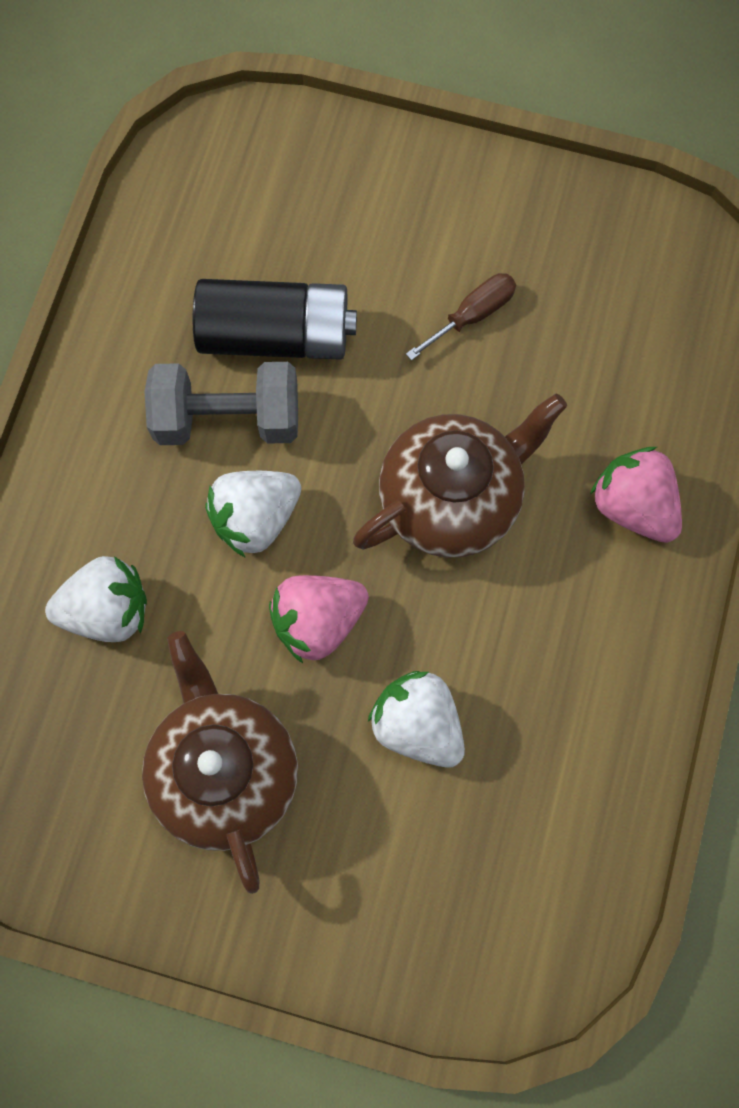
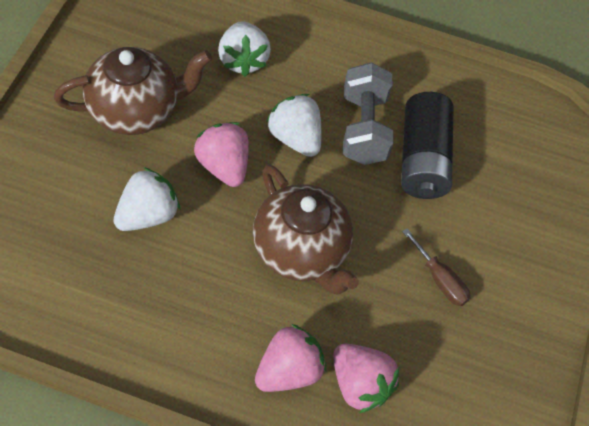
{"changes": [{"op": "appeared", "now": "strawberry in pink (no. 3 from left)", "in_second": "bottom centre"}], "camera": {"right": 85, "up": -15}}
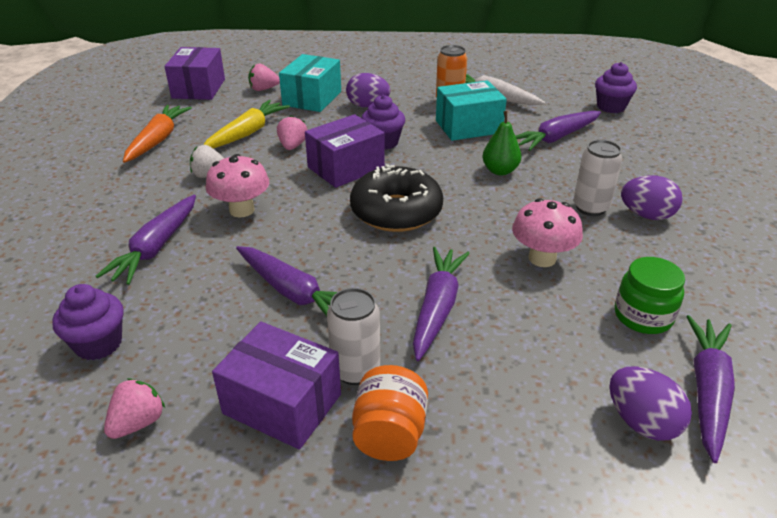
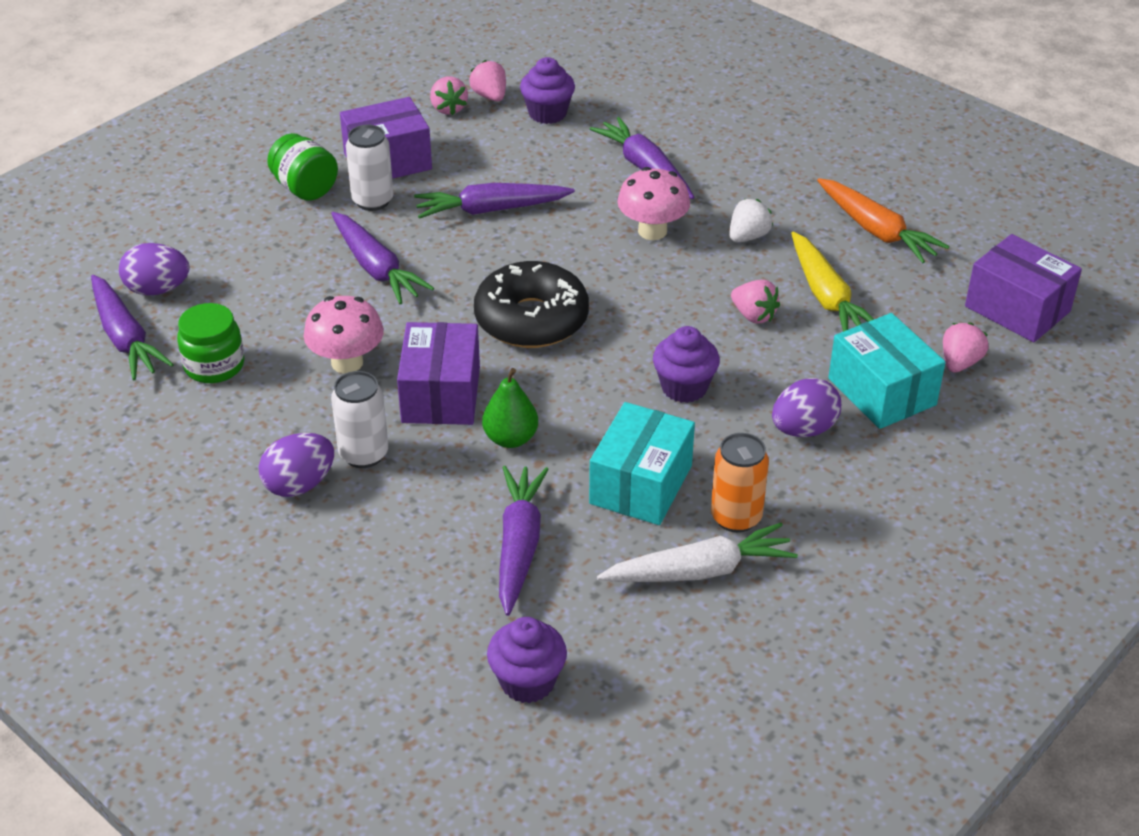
{"changes": [{"op": "colour", "was": "jar in orange", "now": "jar in green (no. 2 from left)", "in_first": "bottom centre", "in_second": "top left"}, {"op": "relocated", "was": "box in purple (no. 3 from left in the first image)", "now": "box in purple (no. 2 from left)", "in_first": "top centre", "in_second": "centre"}, {"op": "appeared", "now": "strawberry in pink (no. 2 from left)", "in_second": "top centre"}], "camera": {"right": 130, "up": 5}}
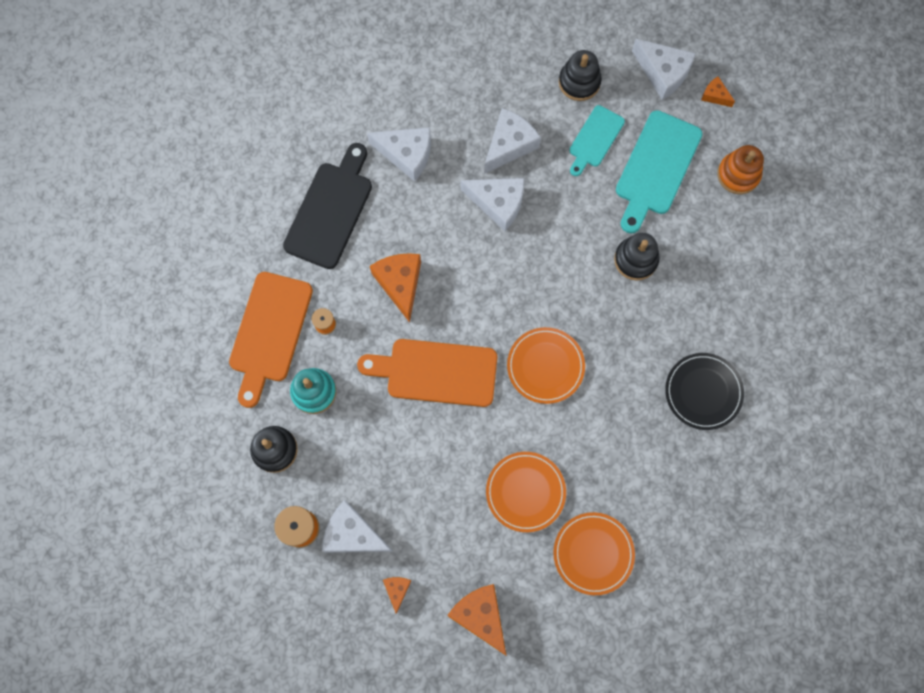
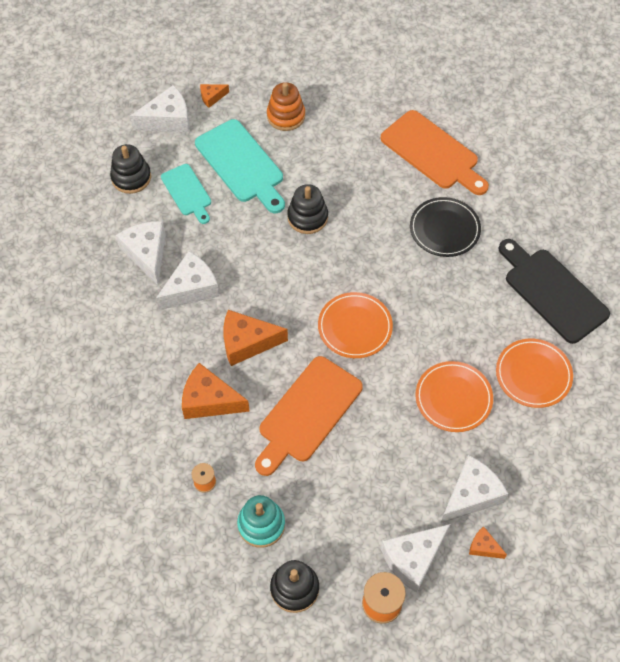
{"changes": [{"op": "relocated", "was": "cheese in orange (no. 3 from left)", "in_first": "bottom centre", "in_second": "centre"}, {"op": "relocated", "was": "cutting board in orange (no. 1 from left in the first image)", "now": "cutting board in orange (no. 2 from left)", "in_first": "middle left", "in_second": "top right"}, {"op": "relocated", "was": "cheese in white (no. 2 from left in the first image)", "now": "cheese in white (no. 5 from left)", "in_first": "top centre", "in_second": "bottom right"}, {"op": "relocated", "was": "cutting board in black", "in_first": "top centre", "in_second": "middle right"}], "camera": {"right": -60, "up": -15}}
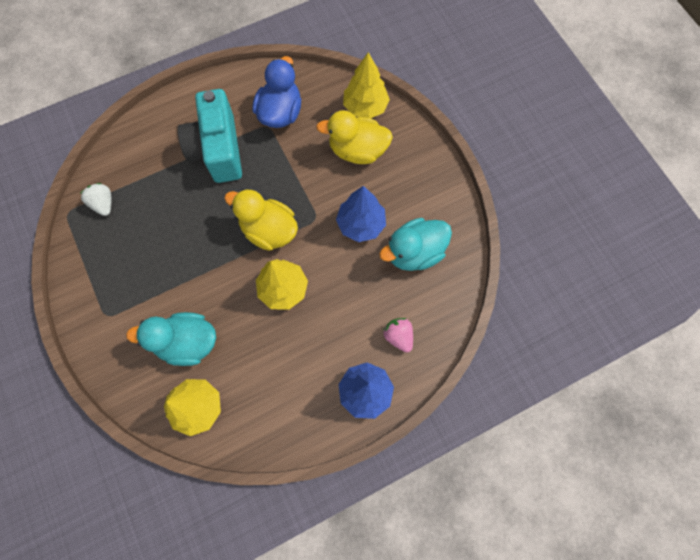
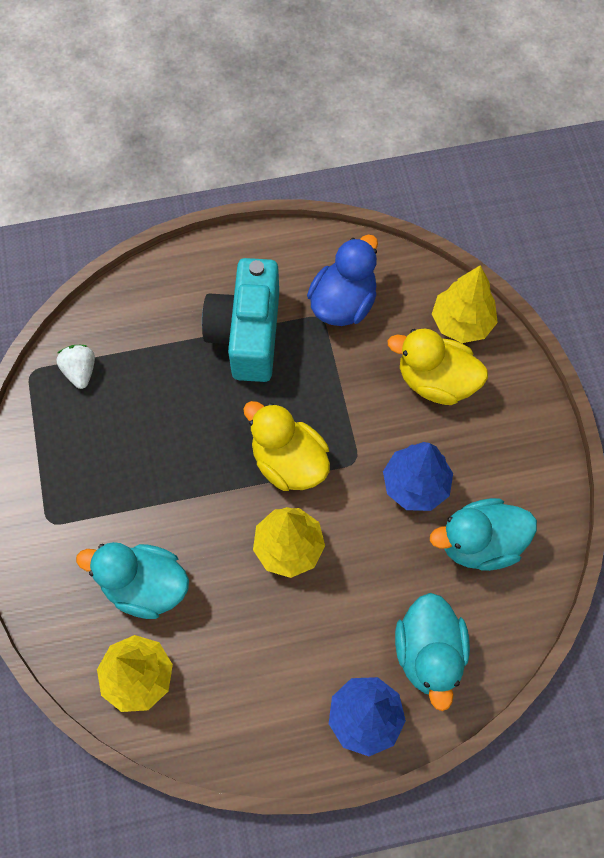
{"changes": [{"op": "exchanged", "was": "strawberry in pink", "now": "duck in turquoise (no. 2 from left)", "in_first": "centre", "in_second": "bottom right"}], "camera": {"right": 15, "up": -5}}
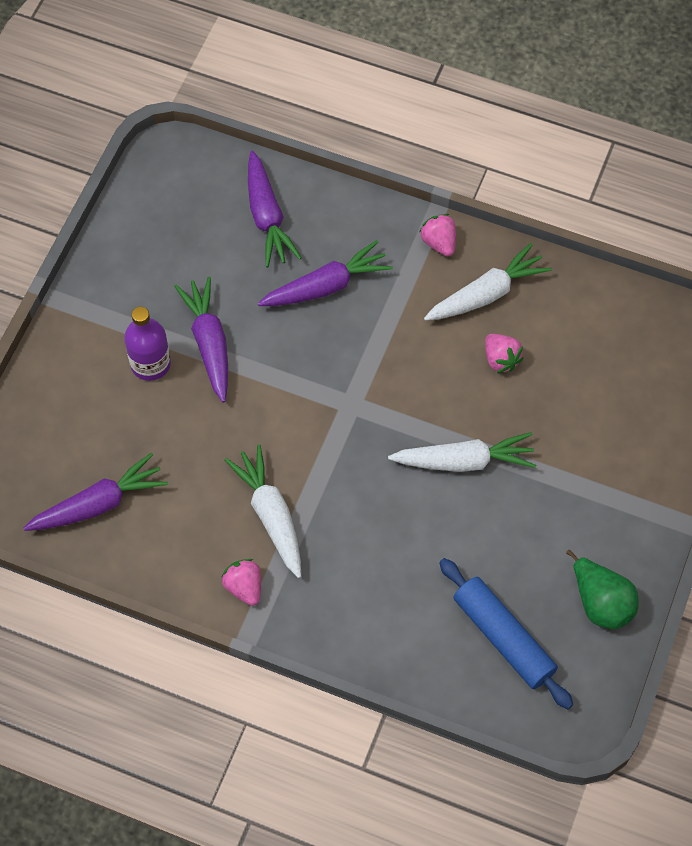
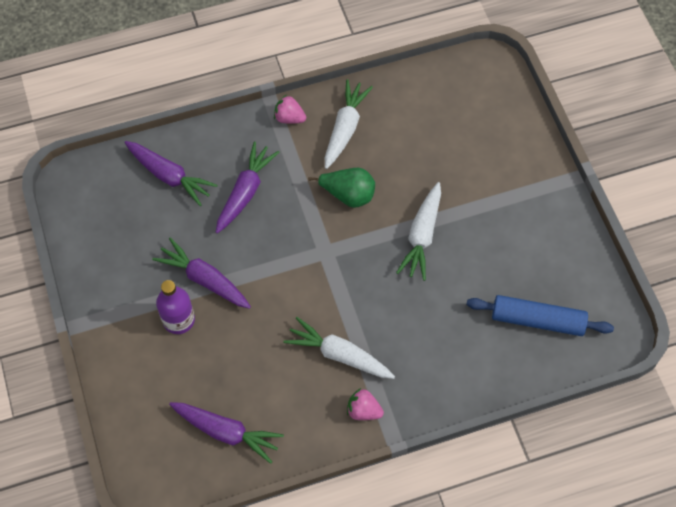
{"changes": [{"op": "spun", "was": "carrot in purple (no. 1 from left in the first image)", "in_first": "middle left", "in_second": "bottom centre", "clockwise": 90}, {"op": "relocated", "was": "pear in green", "in_first": "bottom right", "in_second": "centre"}, {"op": "spun", "was": "carrot in white (no. 2 from left in the first image)", "in_first": "middle right", "in_second": "centre", "clockwise": 150}, {"op": "missing", "was": "strawberry in pink (no. 3 from left)", "in_first": "middle right"}], "camera": {"right": -40, "up": 0}}
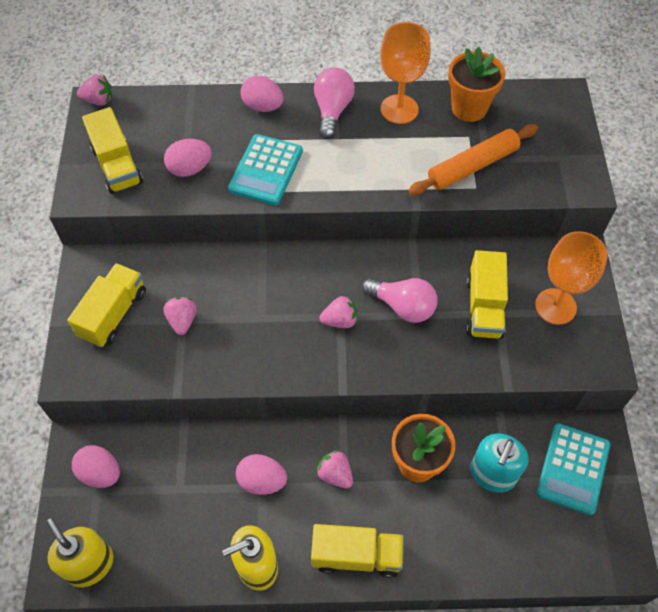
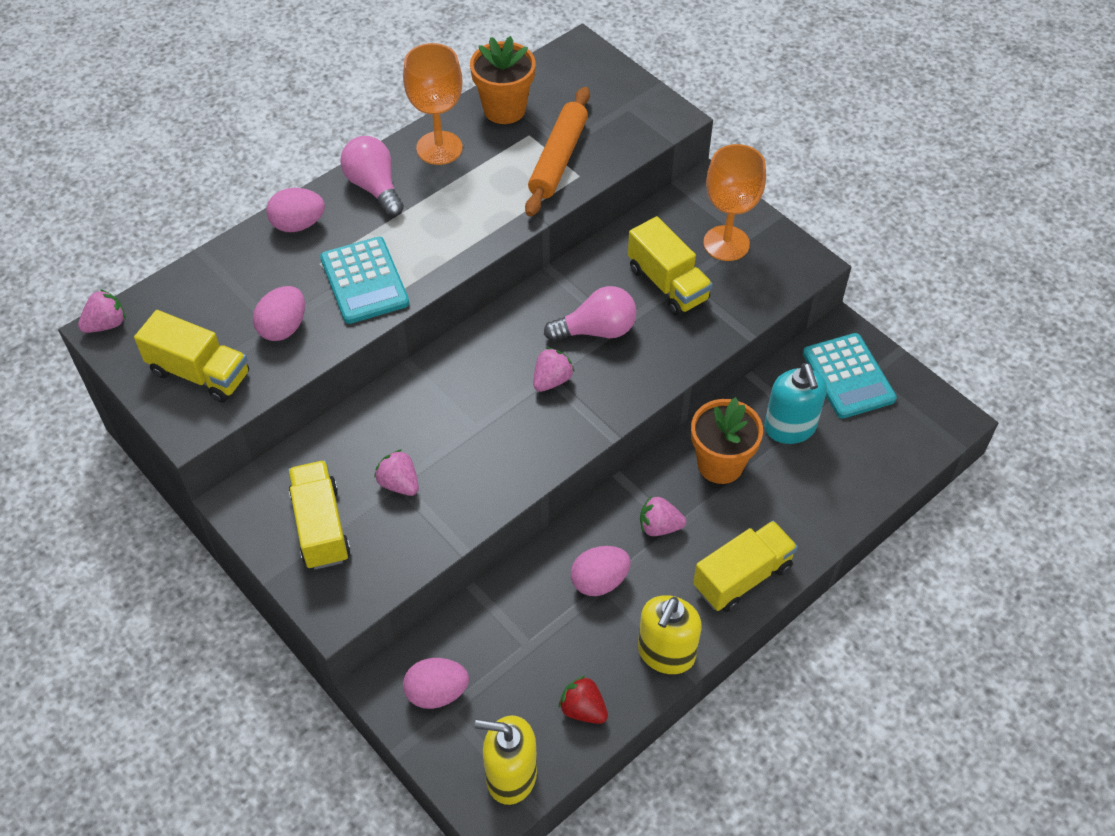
{"changes": [{"op": "appeared", "now": "strawberry in red", "in_second": "bottom centre"}], "camera": {"right": -40, "up": -5}}
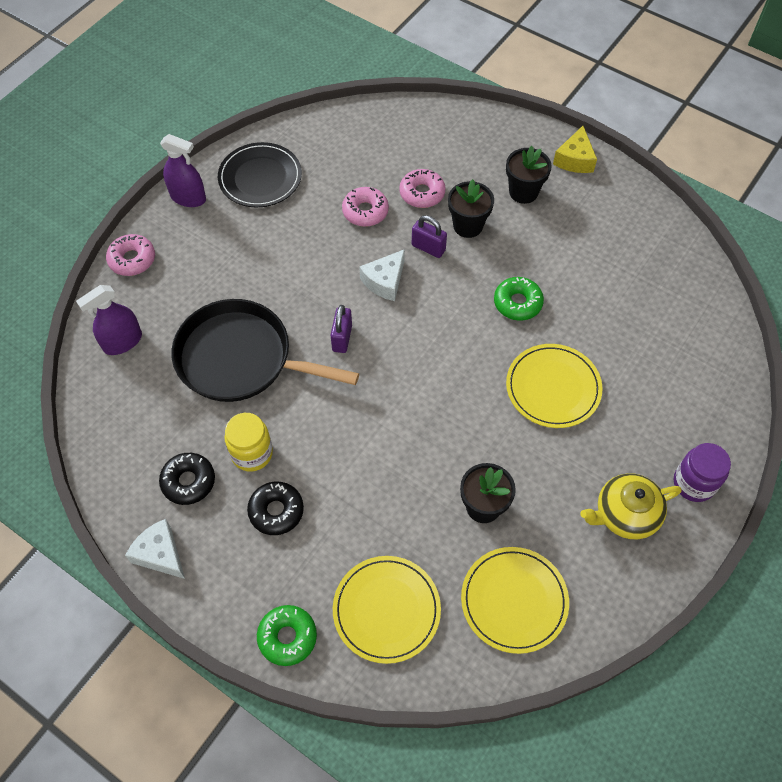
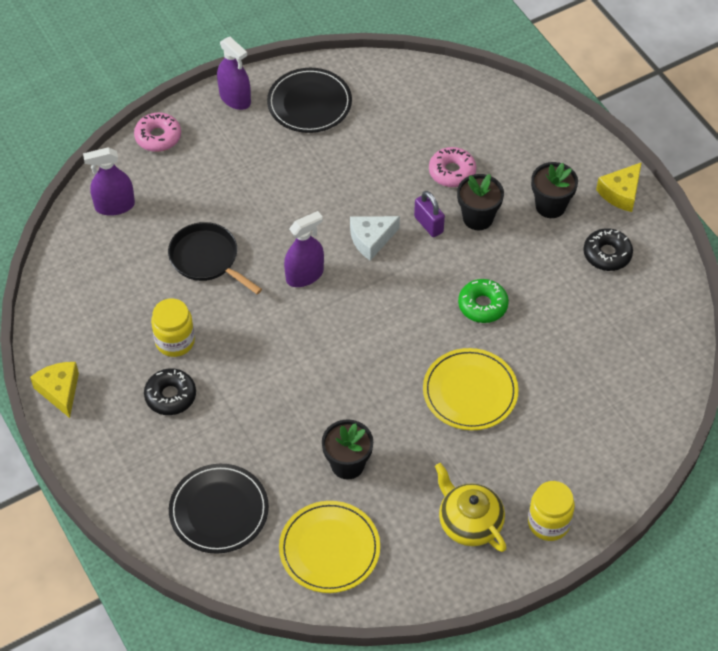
{"changes": [{"op": "colour", "was": "cheese in white (no. 1 from left)", "now": "cheese in yellow (no. 1 from left)", "in_first": "bottom left", "in_second": "middle left"}, {"op": "size", "was": "pan in black", "in_first": "centre", "in_second": "middle left", "ratio": 0.62}, {"op": "colour", "was": "plate in yellow (no. 1 from left)", "now": "plate in black (no. 1 from left)", "in_first": "bottom centre", "in_second": "bottom left"}, {"op": "exchanged", "was": "padlock in purple (no. 1 from left)", "now": "spray bottle in purple (no. 3 from left)", "in_first": "centre", "in_second": "centre"}, {"op": "spun", "was": "teapot in yellow", "in_first": "middle right", "in_second": "bottom centre", "clockwise": 45}, {"op": "colour", "was": "jar in purple", "now": "jar in yellow (no. 2 from left)", "in_first": "middle right", "in_second": "bottom right"}, {"op": "relocated", "was": "donut in black (no. 1 from left in the first image)", "now": "donut in black (no. 2 from left)", "in_first": "middle left", "in_second": "middle right"}, {"op": "missing", "was": "donut in green (no. 1 from left)", "in_first": "bottom centre"}, {"op": "missing", "was": "donut in pink (no. 2 from left)", "in_first": "top centre"}], "camera": {"right": 25, "up": -5}}
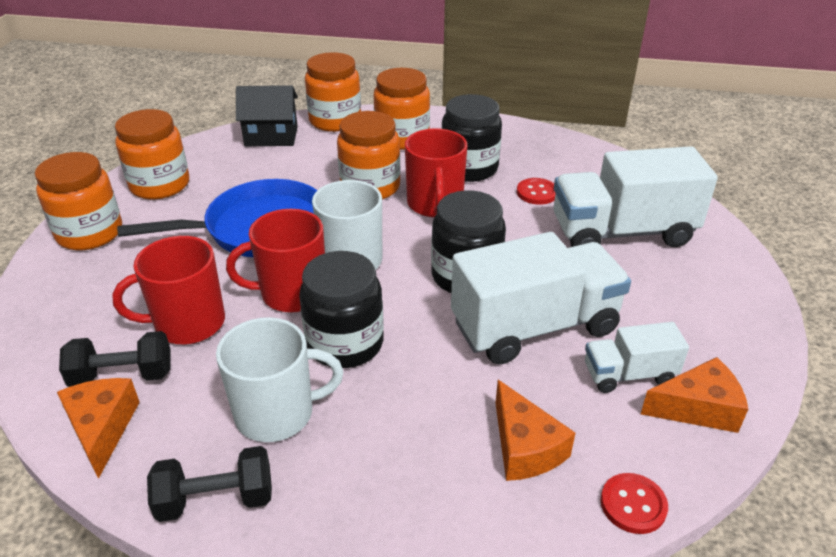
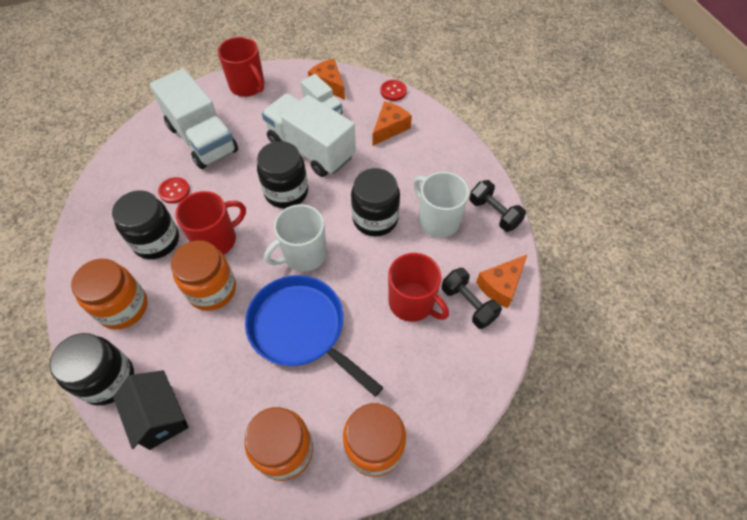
{"changes": [{"op": "colour", "was": "jar in orange (no. 3 from left)", "now": "jar in black (no. 1 from left)", "in_first": "top centre", "in_second": "bottom left"}, {"op": "relocated", "was": "mug in red (no. 2 from left)", "in_first": "middle left", "in_second": "top left"}], "camera": {"right": -120, "up": 20}}
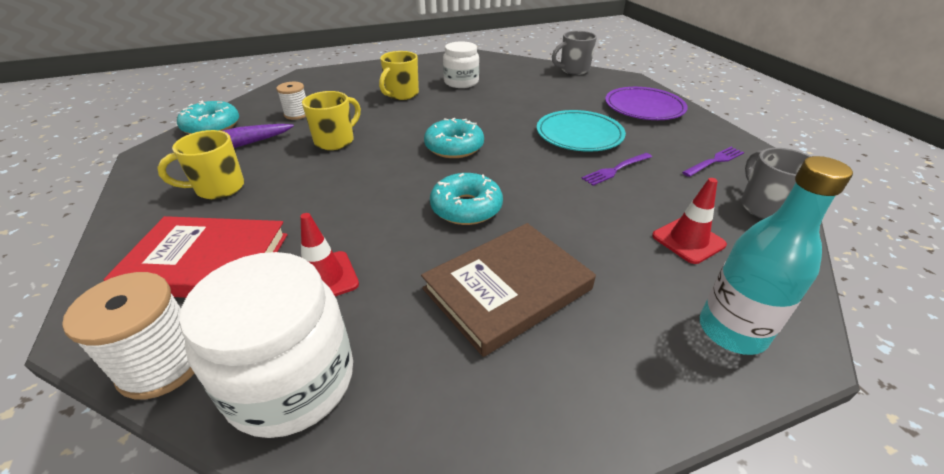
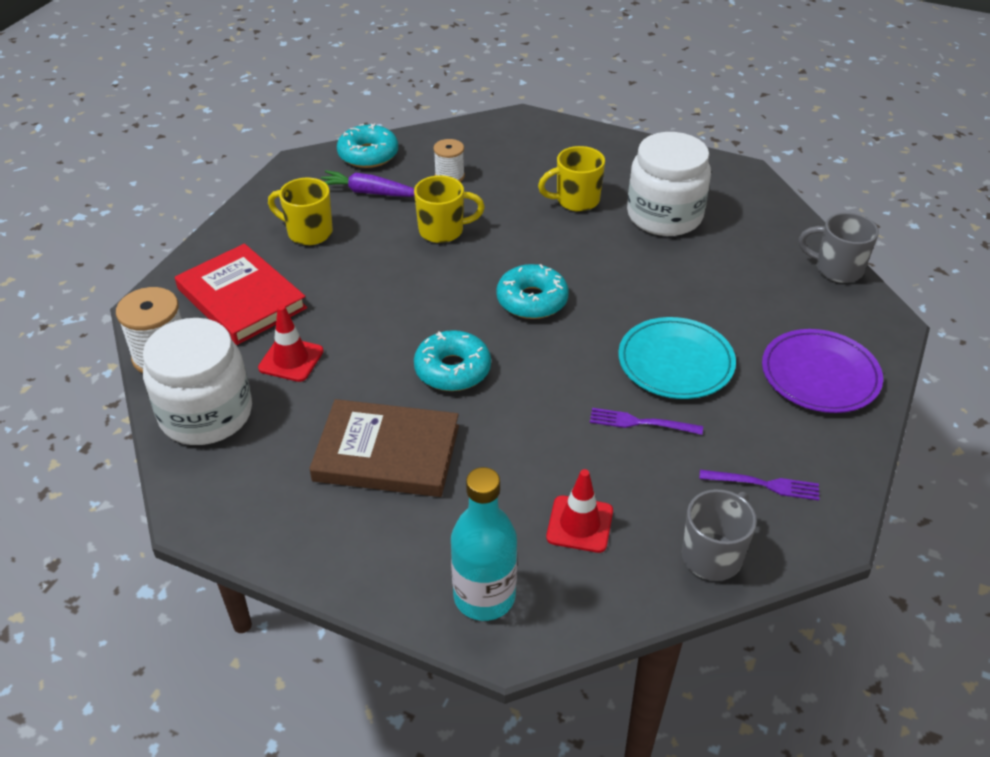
{"changes": [{"op": "size", "was": "jar in white (no. 2 from left)", "in_first": "top centre", "in_second": "top right", "ratio": 1.54}], "camera": {"right": 45, "up": 5}}
